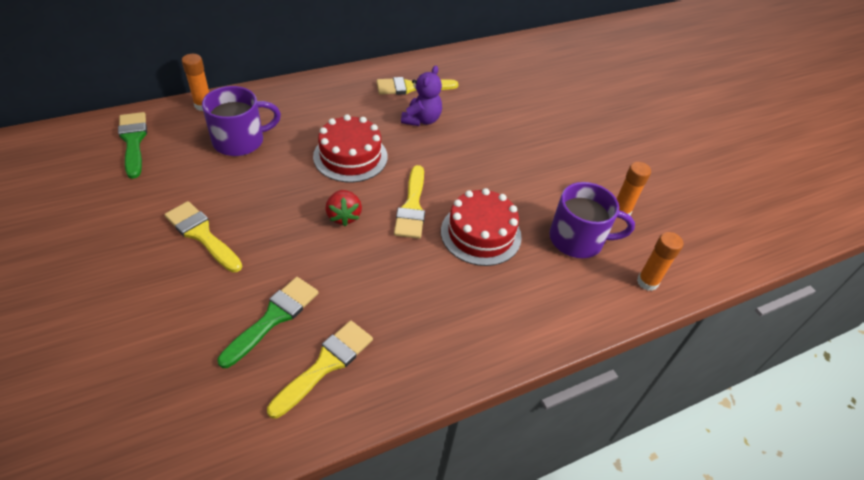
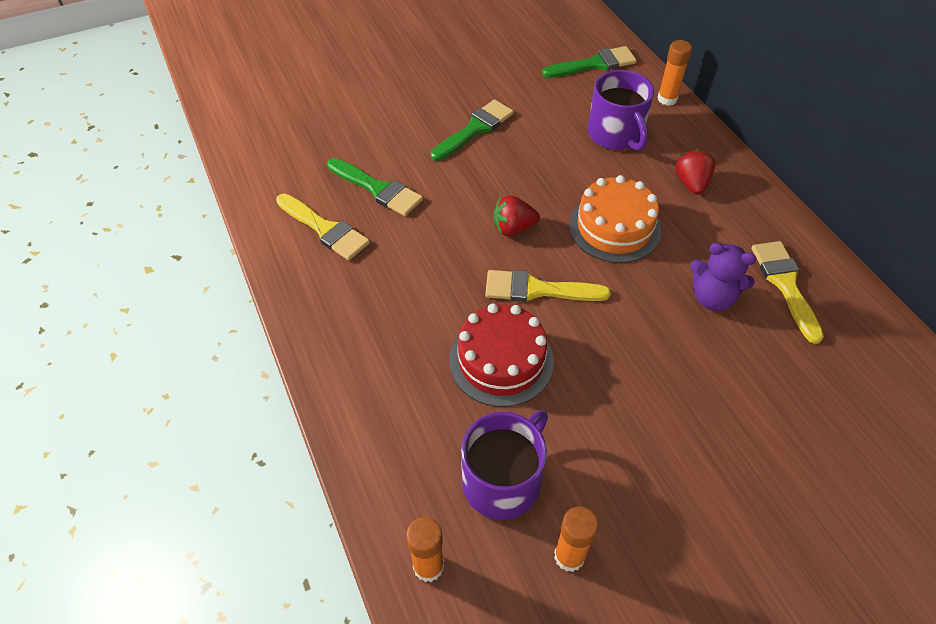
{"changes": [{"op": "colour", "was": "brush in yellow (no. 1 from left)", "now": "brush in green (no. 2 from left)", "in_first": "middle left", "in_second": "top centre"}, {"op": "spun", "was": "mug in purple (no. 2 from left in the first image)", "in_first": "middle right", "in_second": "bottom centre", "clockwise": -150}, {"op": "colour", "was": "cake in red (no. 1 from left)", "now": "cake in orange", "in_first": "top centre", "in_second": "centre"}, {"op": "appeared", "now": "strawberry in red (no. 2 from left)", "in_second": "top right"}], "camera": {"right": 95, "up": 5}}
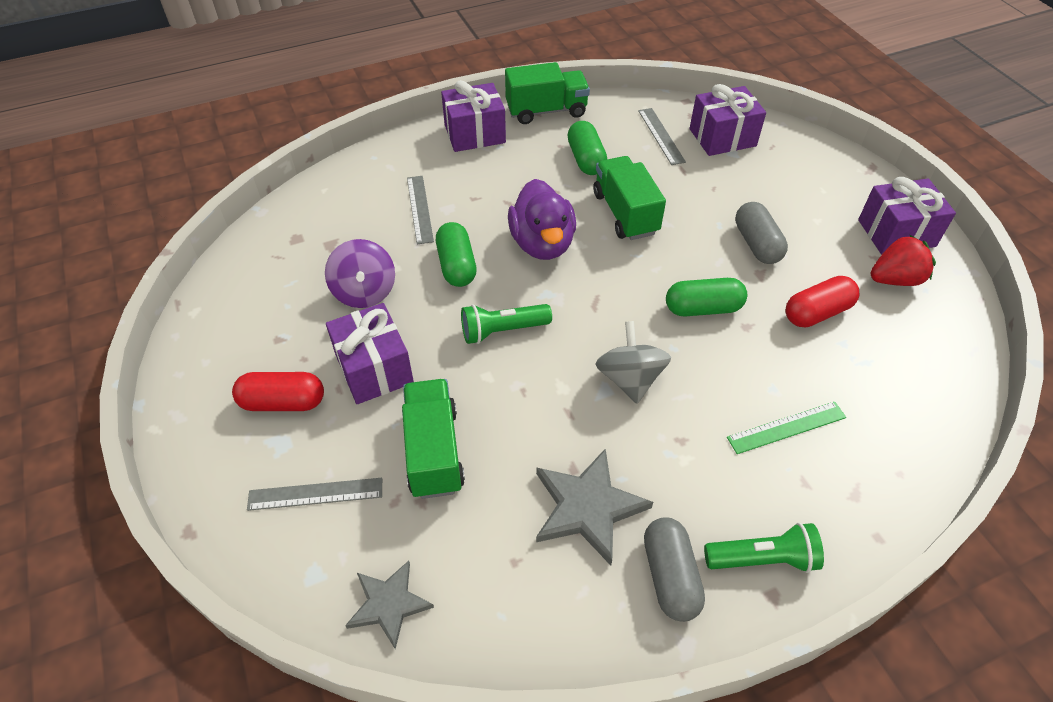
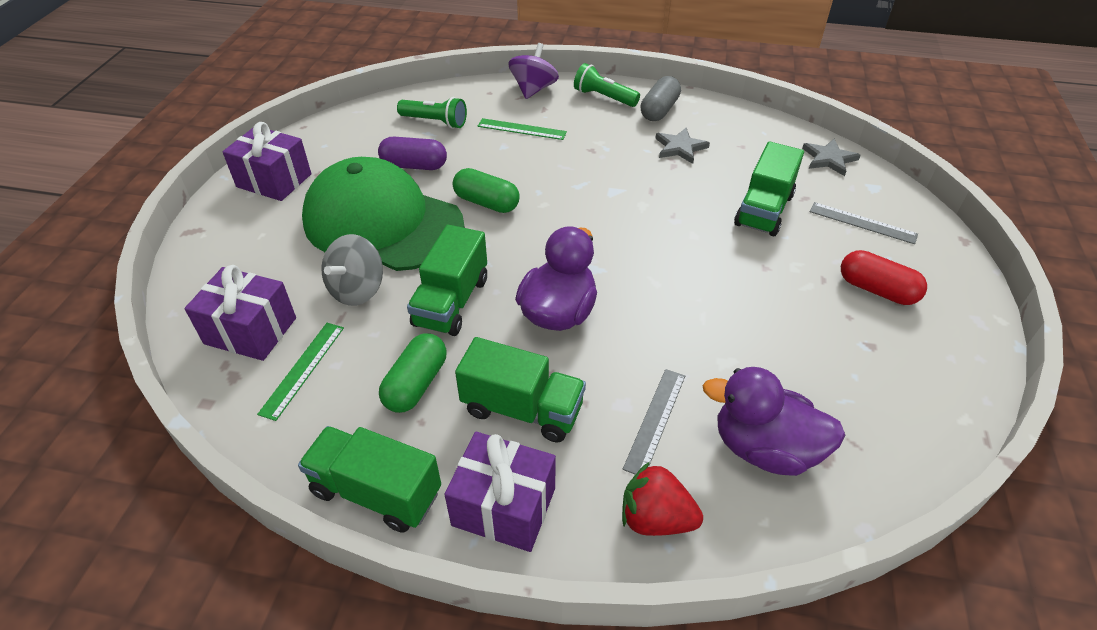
{"changes": [{"op": "colour", "was": "ruler in grey (no. 3 from left)", "now": "ruler in green (no. 1 from left)", "in_first": "top centre", "in_second": "middle left"}, {"op": "exchanged", "was": "capsule in grey (no. 2 from left)", "now": "cap in green", "in_first": "top right", "in_second": "centre"}, {"op": "relocated", "was": "spinning top in grey", "in_first": "centre", "in_second": "middle left"}, {"op": "colour", "was": "capsule in red (no. 2 from left)", "now": "capsule in purple", "in_first": "middle right", "in_second": "top centre"}, {"op": "relocated", "was": "flashlight in green (no. 1 from left)", "in_first": "centre", "in_second": "top centre"}, {"op": "appeared", "now": "truck in green (no. 3 from left)", "in_second": "centre"}, {"op": "relocated", "was": "spinning top in purple", "in_first": "centre", "in_second": "top centre"}, {"op": "relocated", "was": "strawberry in red", "in_first": "middle right", "in_second": "bottom centre"}, {"op": "size", "was": "star in grey (no. 2 from left in the first image)", "in_first": "bottom centre", "in_second": "top centre", "ratio": 0.66}, {"op": "appeared", "now": "duck in purple (no. 2 from left)", "in_second": "bottom right"}, {"op": "missing", "was": "gift in purple (no. 1 from left)", "in_first": "centre"}, {"op": "missing", "was": "capsule in green (no. 1 from left)", "in_first": "centre"}], "camera": {"right": -145, "up": -5}}
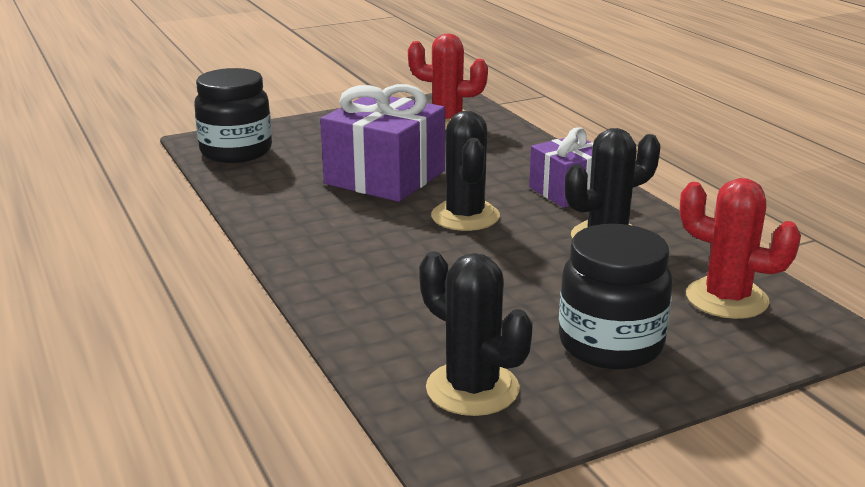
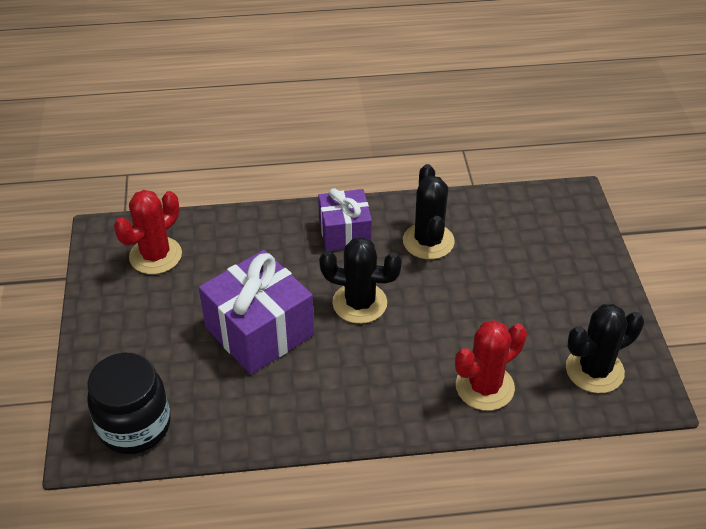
{"changes": [{"op": "relocated", "was": "cactus in red (no. 2 from left)", "in_first": "middle right", "in_second": "bottom right"}, {"op": "missing", "was": "jar in black (no. 2 from left)", "in_first": "middle right"}], "camera": {"right": -70, "up": 20}}
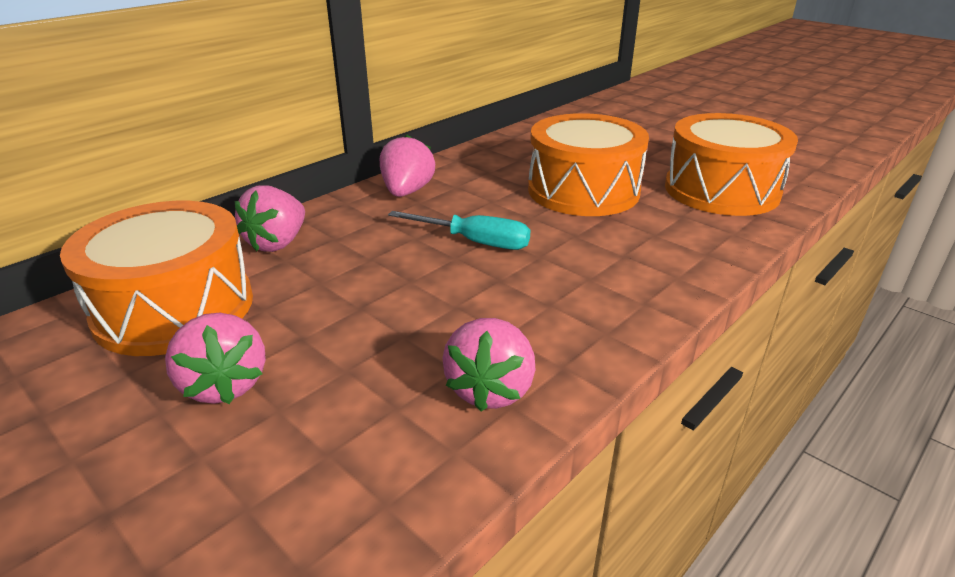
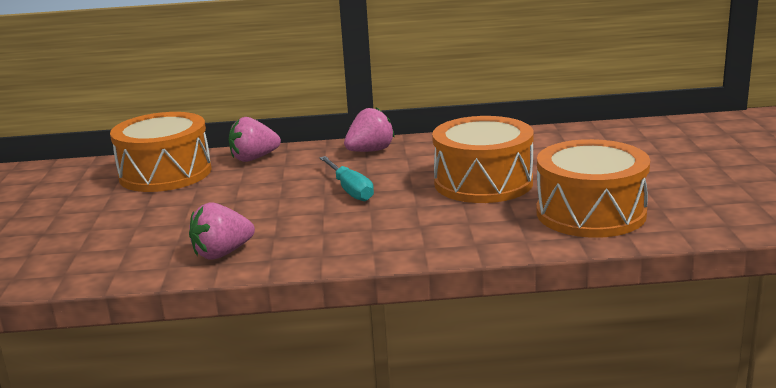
{"changes": [{"op": "missing", "was": "strawberry in pink (no. 1 from left)", "in_first": "middle left"}], "camera": {"right": 45, "up": -10}}
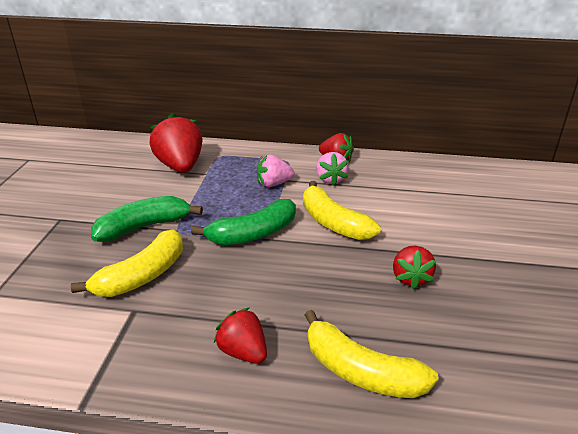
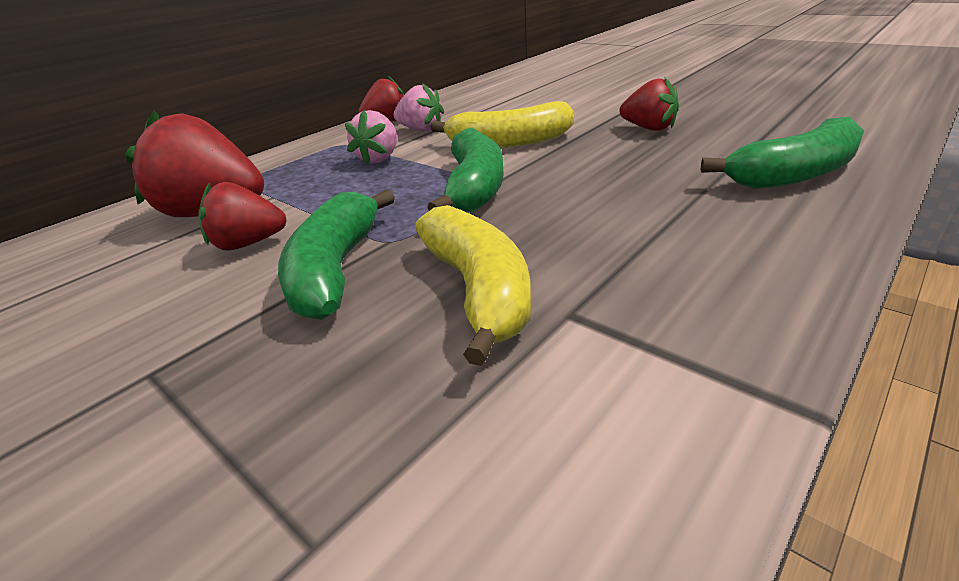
{"changes": [{"op": "relocated", "was": "strawberry in red (no. 2 from left)", "in_first": "bottom centre", "in_second": "middle left"}, {"op": "colour", "was": "banana in yellow (no. 3 from left)", "now": "banana in green (no. 3 from left)", "in_first": "bottom centre", "in_second": "top right"}], "camera": {"right": -55, "up": 0}}
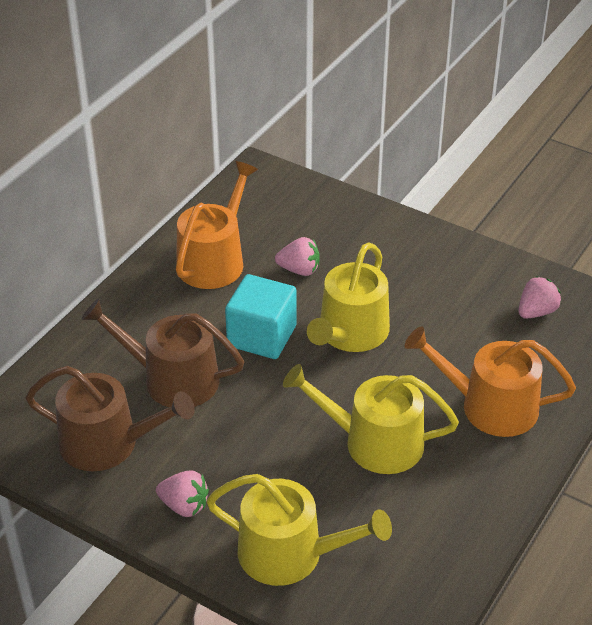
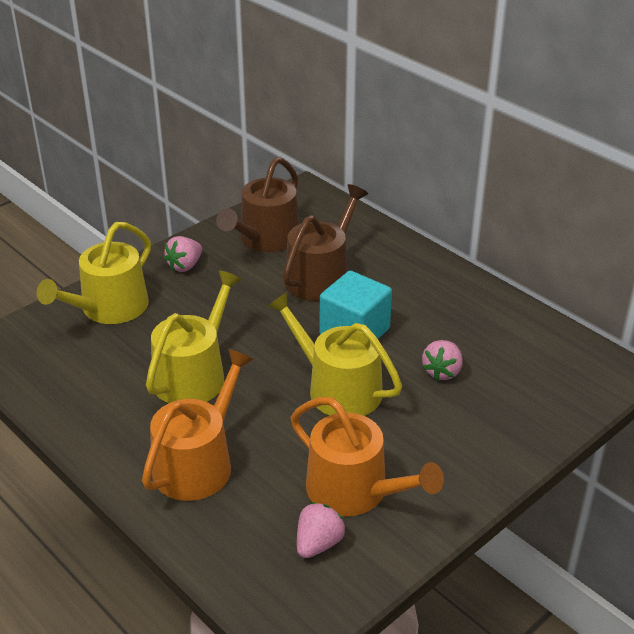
{"changes": [{"op": "relocated", "was": "watering can in orange (no. 1 from left in the first image)", "now": "watering can in orange (no. 2 from left)", "in_first": "centre", "in_second": "bottom centre"}, {"op": "spun", "was": "strawberry in pink (no. 3 from left in the first image)", "in_first": "middle right", "in_second": "bottom centre", "clockwise": -120}], "camera": {"right": 105, "up": -5}}
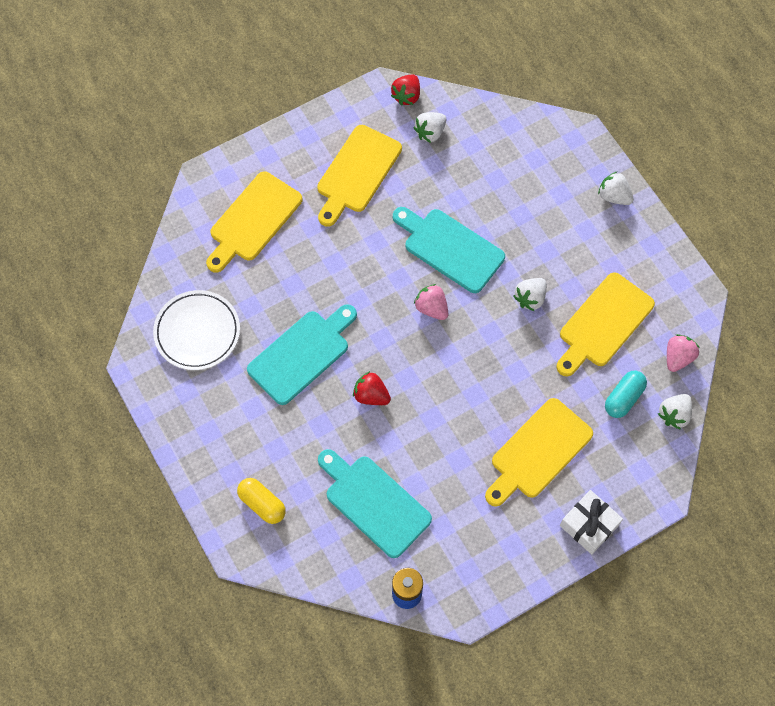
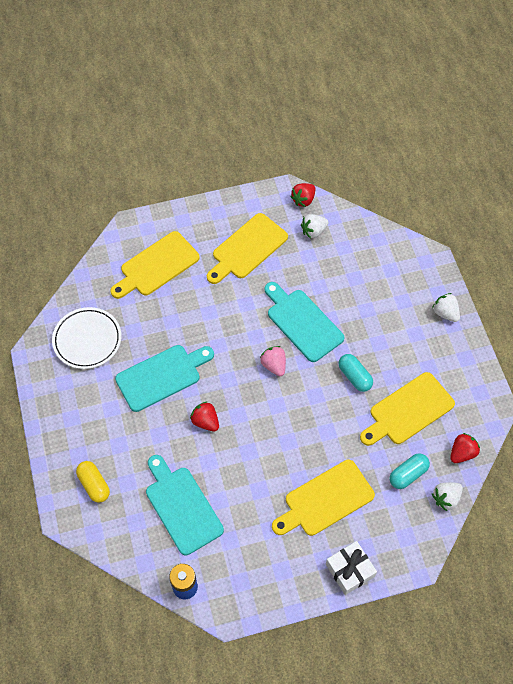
{"changes": [{"op": "exchanged", "was": "strawberry in white (no. 2 from left)", "now": "capsule in turquoise (no. 1 from left)", "in_first": "middle right", "in_second": "middle right"}, {"op": "colour", "was": "strawberry in pink (no. 2 from left)", "now": "strawberry in red (no. 3 from left)", "in_first": "middle right", "in_second": "middle right"}], "camera": {"right": 15, "up": -5}}
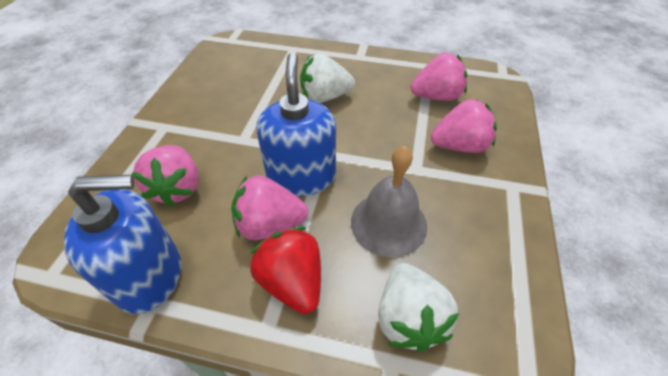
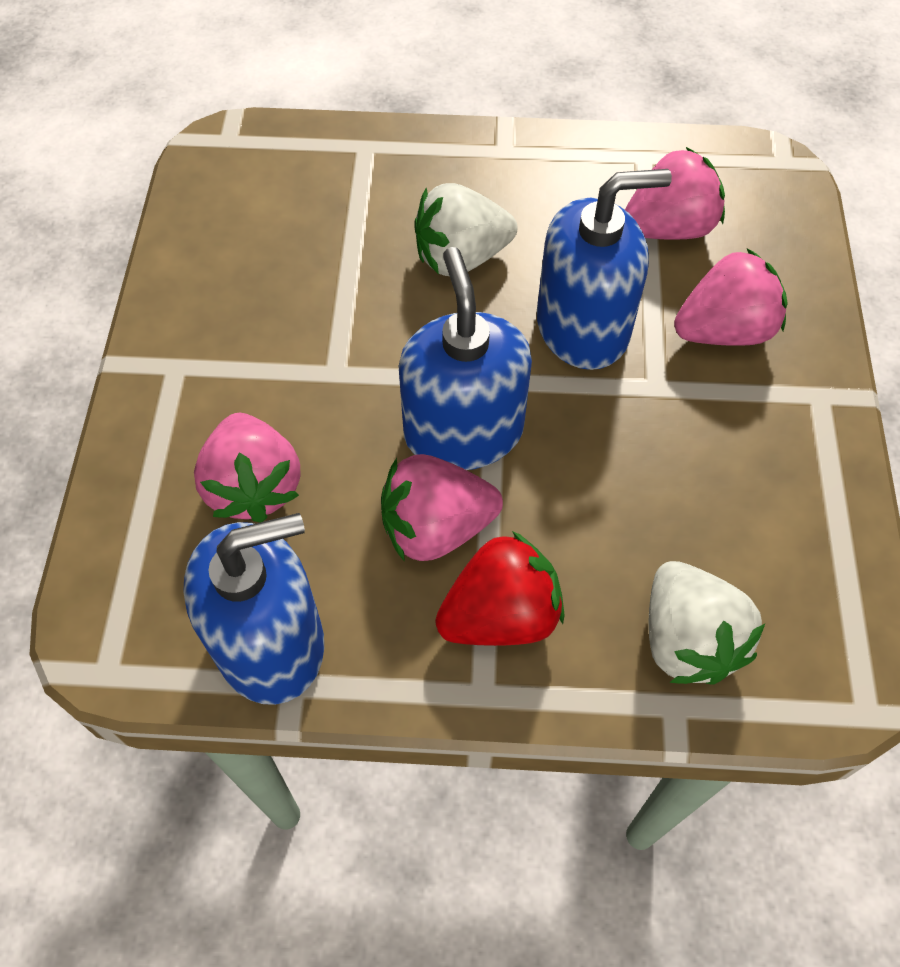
{"changes": [{"op": "spun", "was": "strawberry in red", "in_first": "bottom centre", "in_second": "centre", "clockwise": 105}, {"op": "appeared", "now": "soap dispenser in blue (no. 3 from left)", "in_second": "top right"}, {"op": "missing", "was": "bell in grey", "in_first": "centre"}], "camera": {"right": -10, "up": 10}}
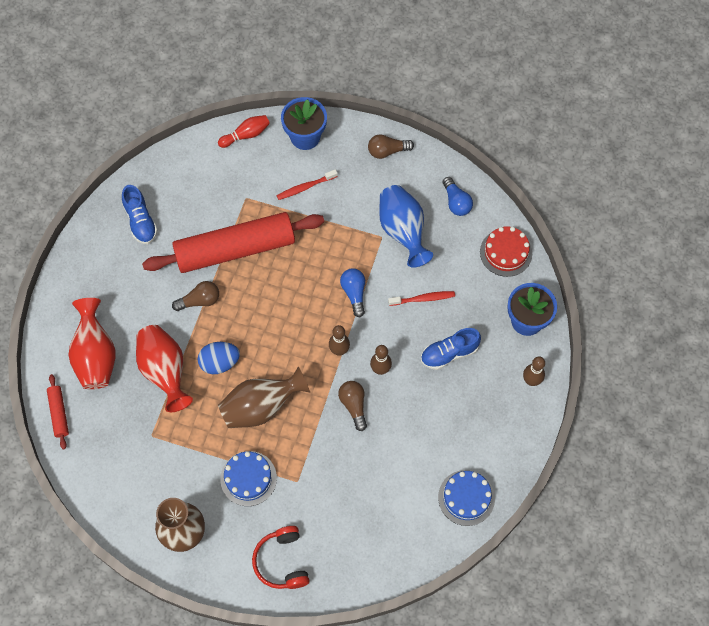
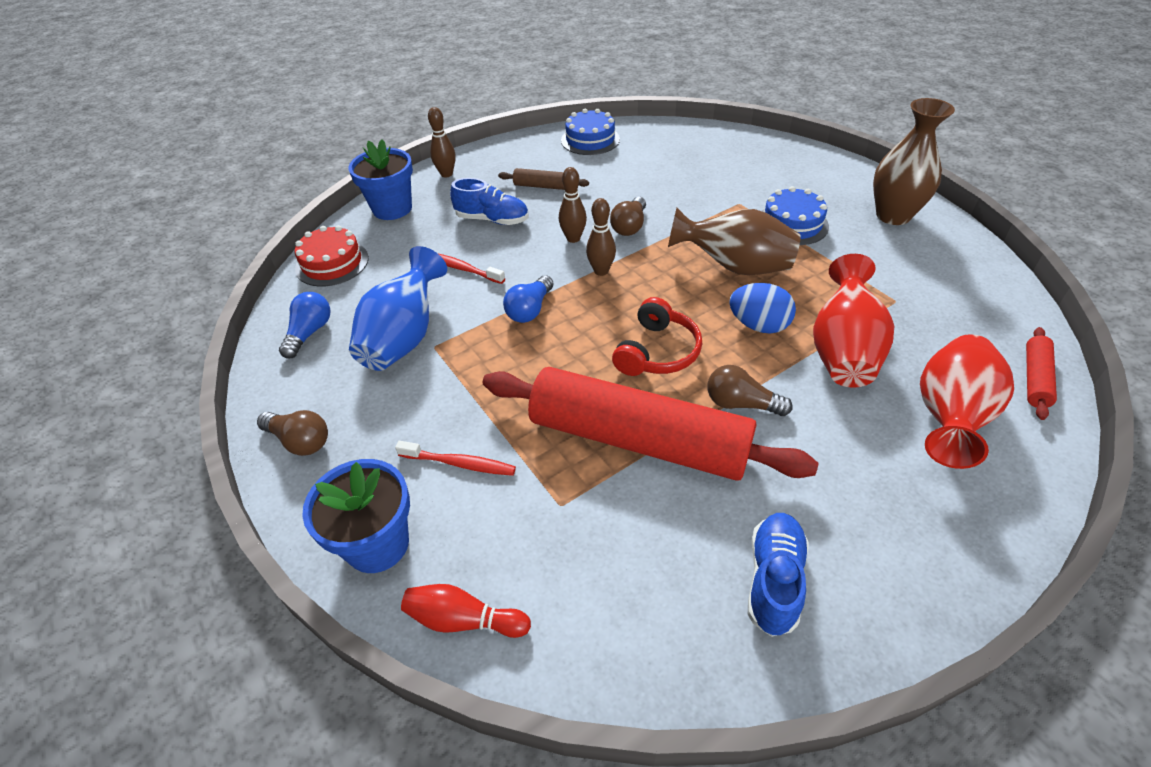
{"changes": [{"op": "appeared", "now": "rolling pin in brown", "in_second": "top centre"}, {"op": "relocated", "was": "headphones in red", "in_first": "bottom centre", "in_second": "centre"}], "camera": {"right": -140, "up": -20}}
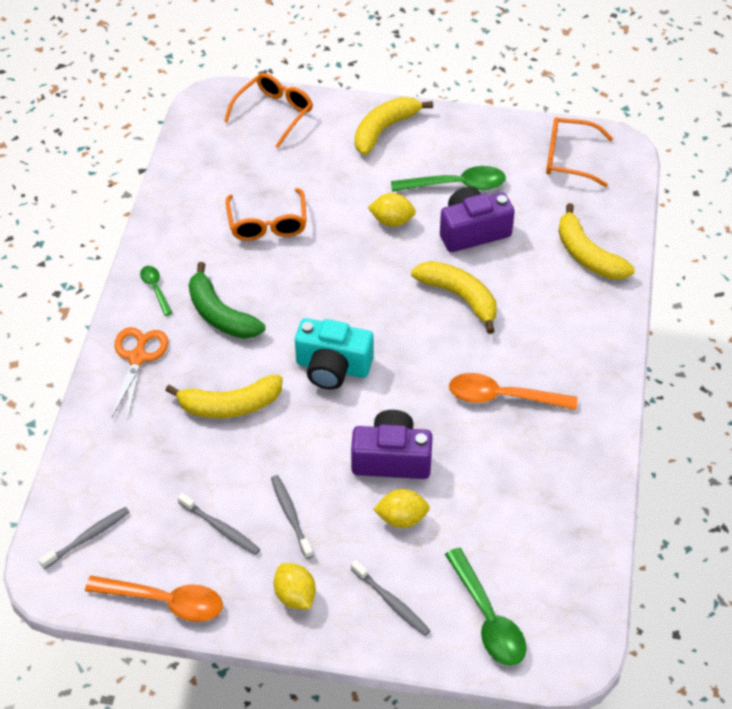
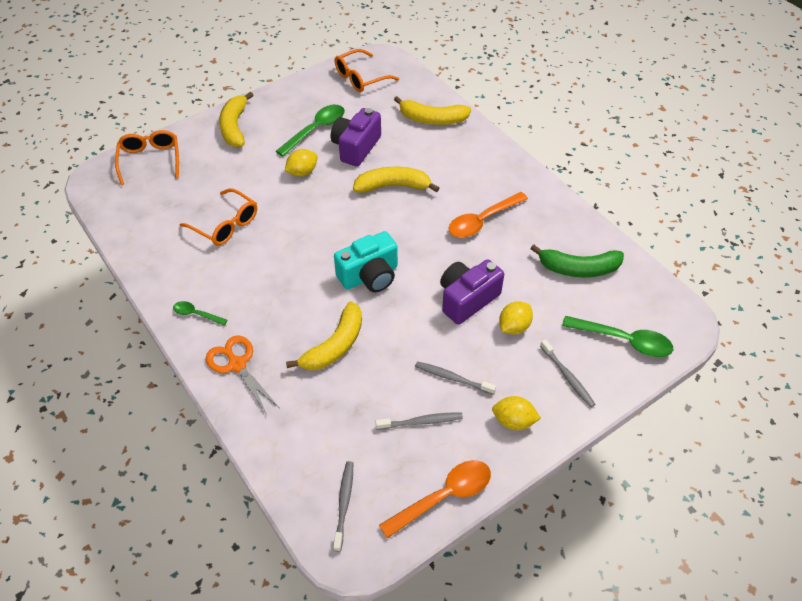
{"changes": [{"op": "relocated", "was": "banana in green", "in_first": "middle left", "in_second": "middle right"}, {"op": "spun", "was": "toothbrush in grey (no. 4 from left)", "in_first": "bottom centre", "in_second": "middle right", "clockwise": 60}], "camera": {"right": -45, "up": 0}}
